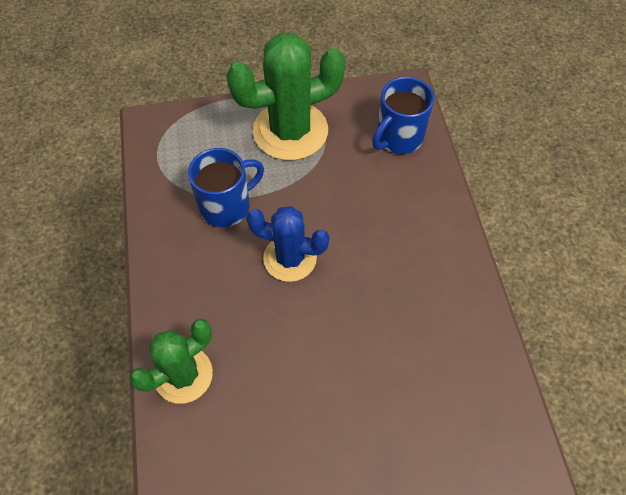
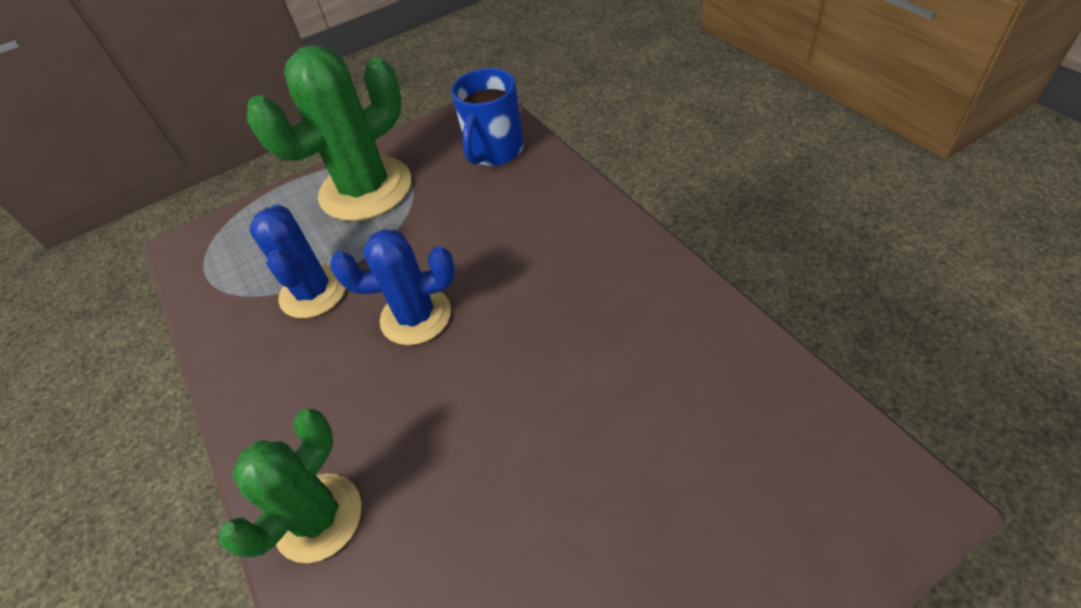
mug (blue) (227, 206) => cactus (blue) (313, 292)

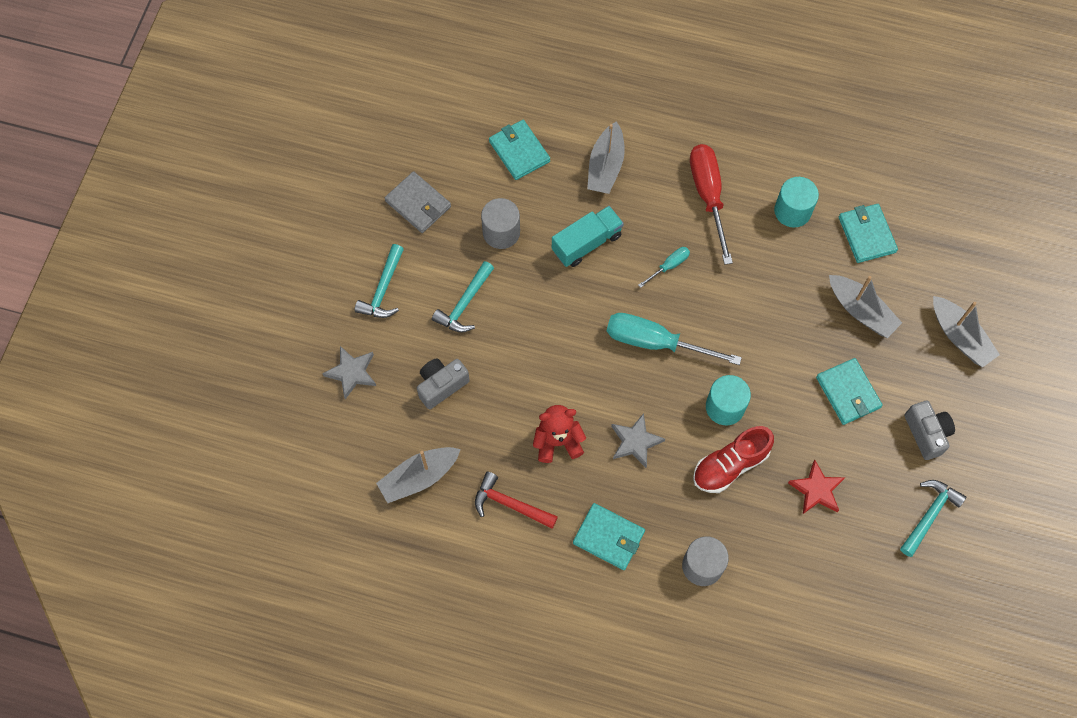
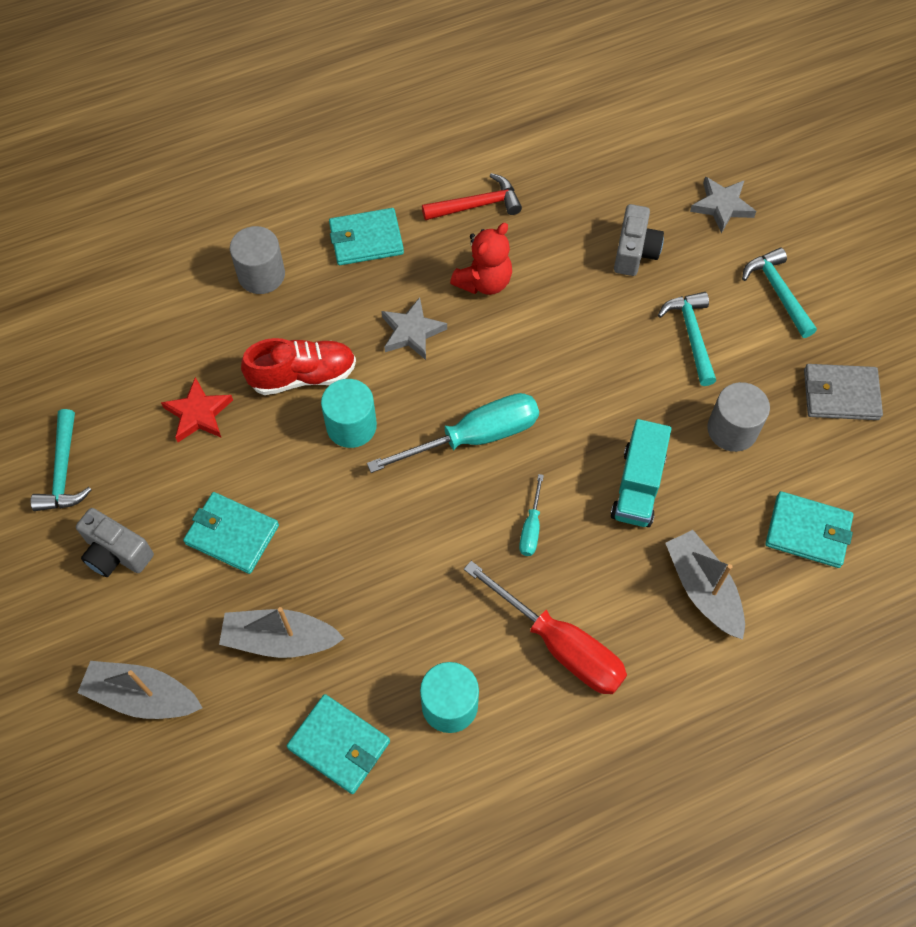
boat (grey) (419, 477) => nothing
shoe (red) (730, 465) => shoe (red) (303, 376), 60 degrees clockwise

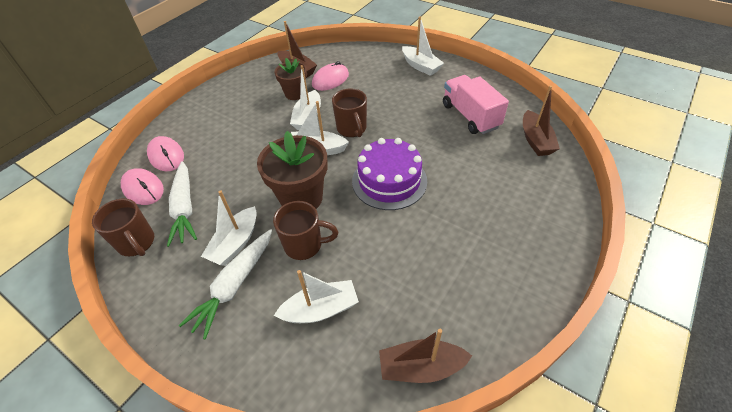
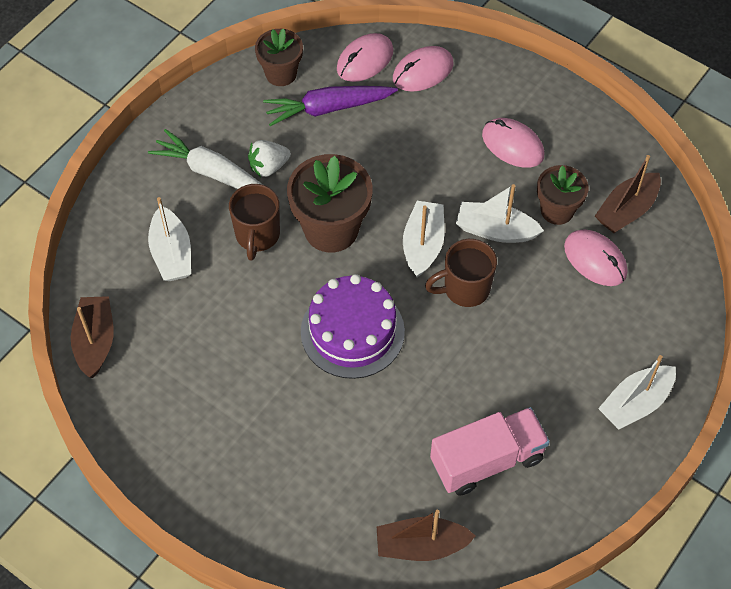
mug (brown) (137, 243) => flower pot (brown) (281, 74)
carrot (white) (185, 208) => carrot (purple) (328, 108)
boat (white) (235, 243) => strawberry (white) (268, 167)
nothing => mouse (pink) (512, 145)

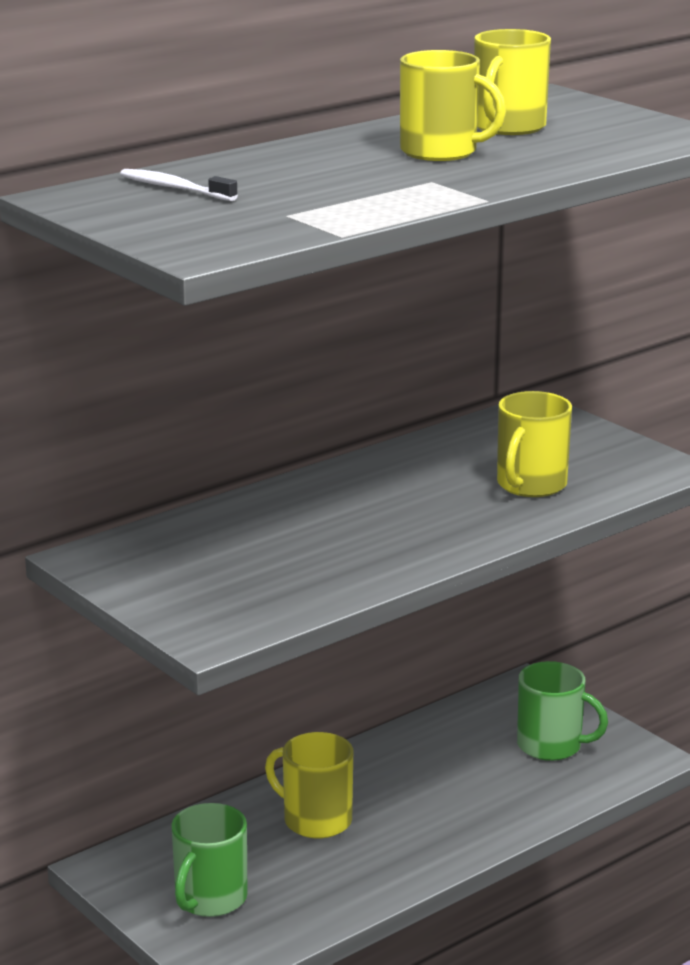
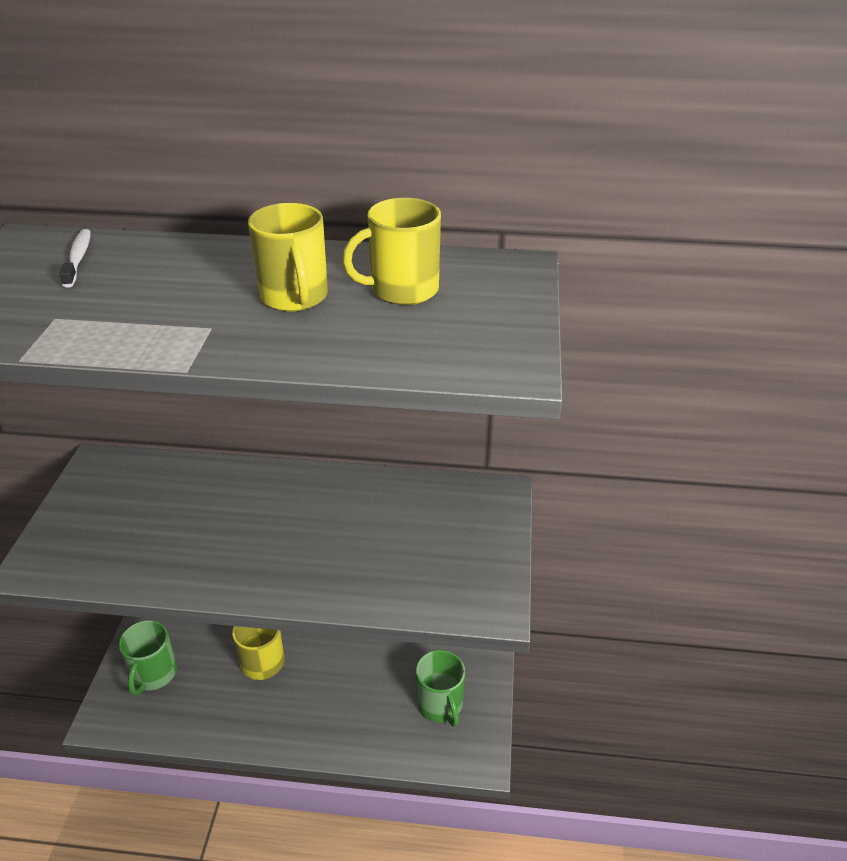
mug (green) (210, 899) => mug (green) (154, 673), 60 degrees counterclockwise
mug (yellow) (530, 485) => nothing

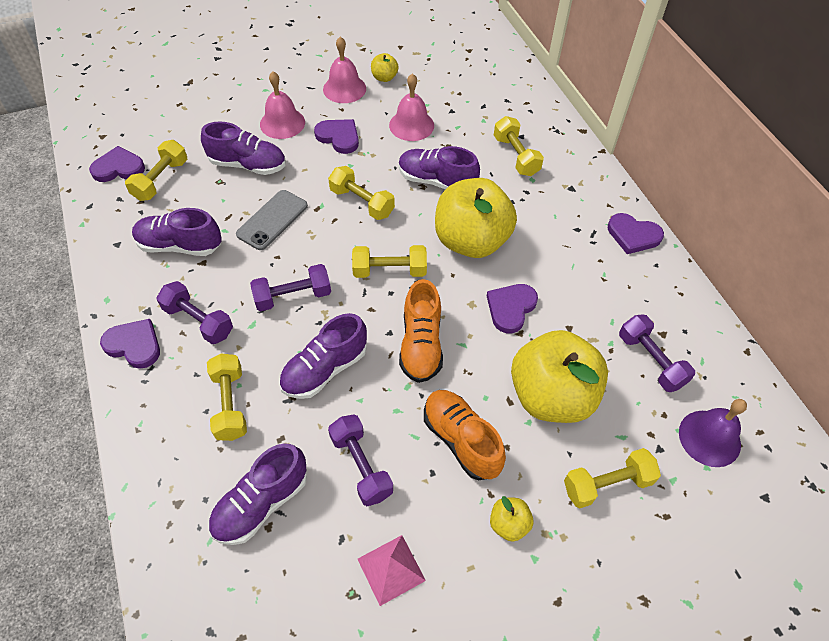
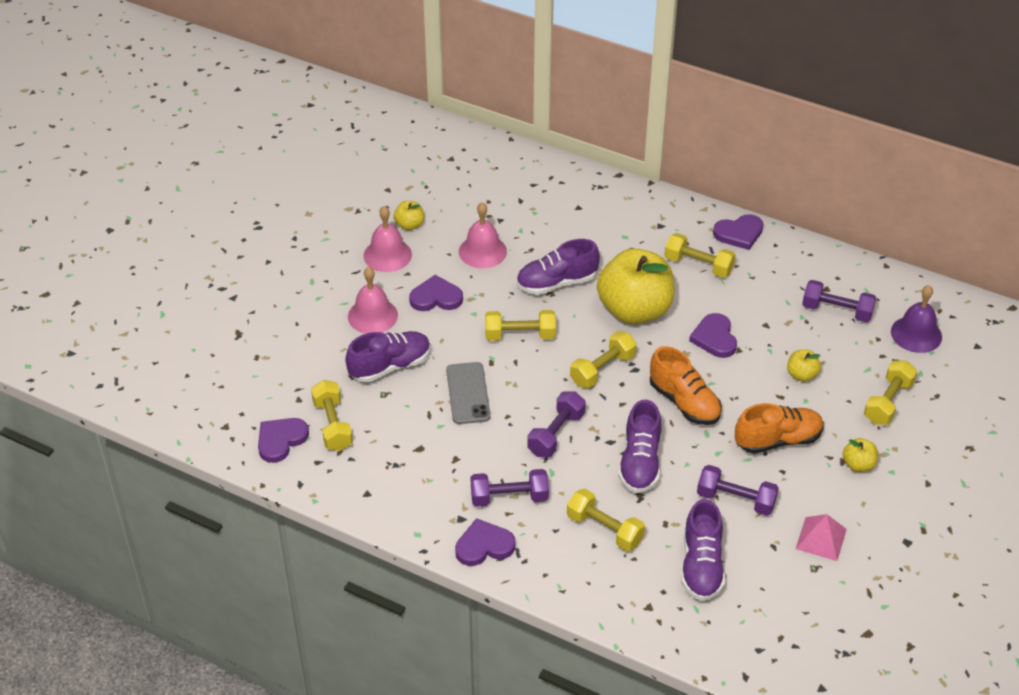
shoe (purple) (180, 245) => nothing
shoe (orange) (461, 440) => shoe (orange) (778, 440), 150 degrees clockwise
dumbbell (yellow) (516, 156) => dumbbell (yellow) (698, 265), move
apple (yellow) (551, 396) => apple (yellow) (801, 375), x0.42

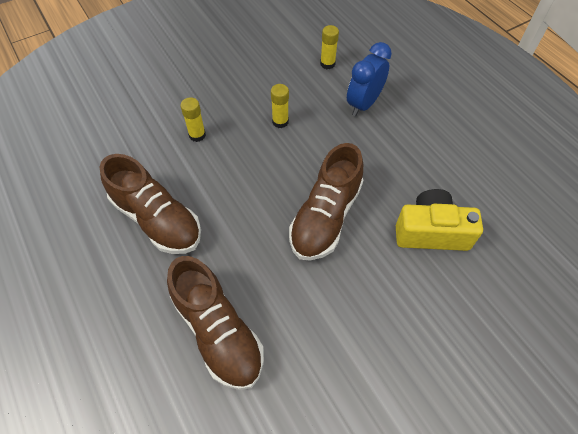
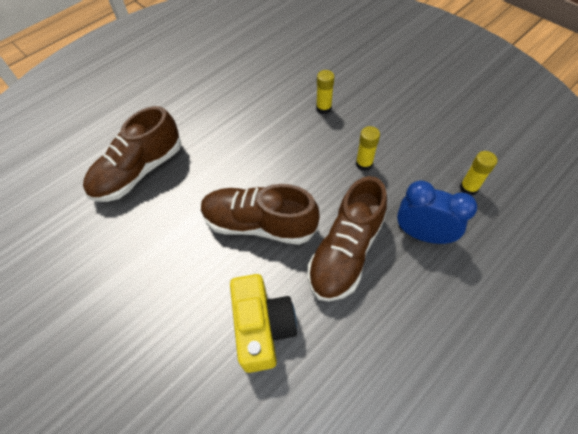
shoe (brown) (157, 219) => shoe (brown) (345, 252), move

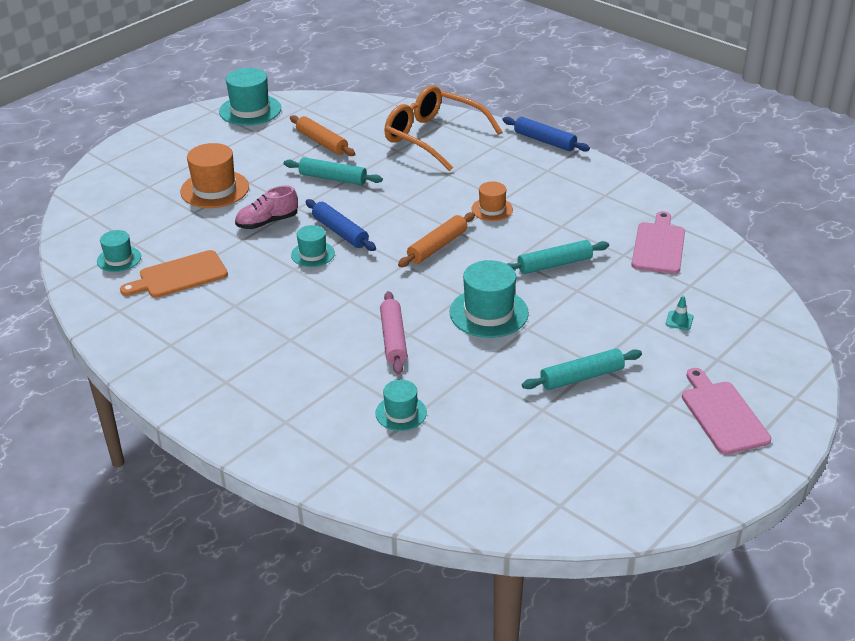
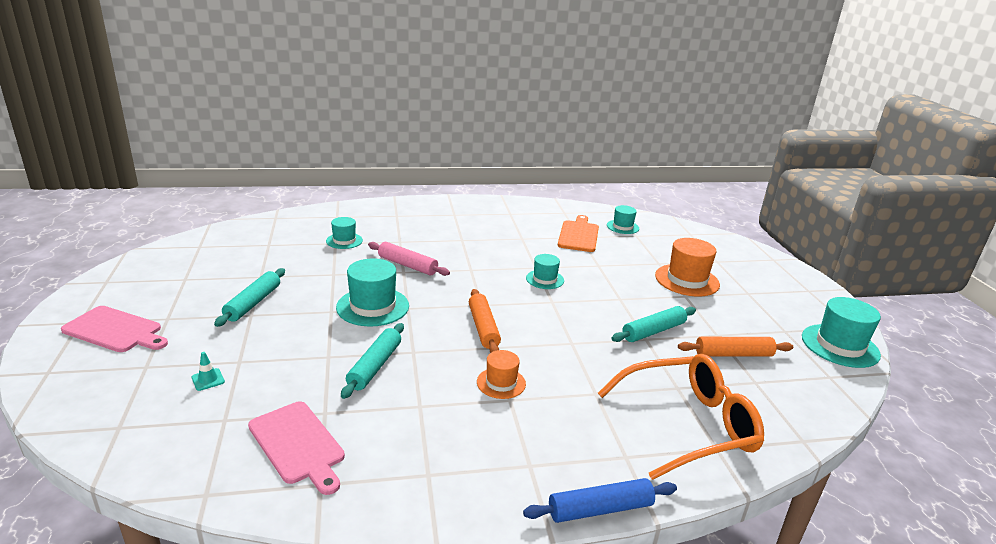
shoe (pink) (267, 222) => nothing
rolling pin (blue) (340, 232) => nothing

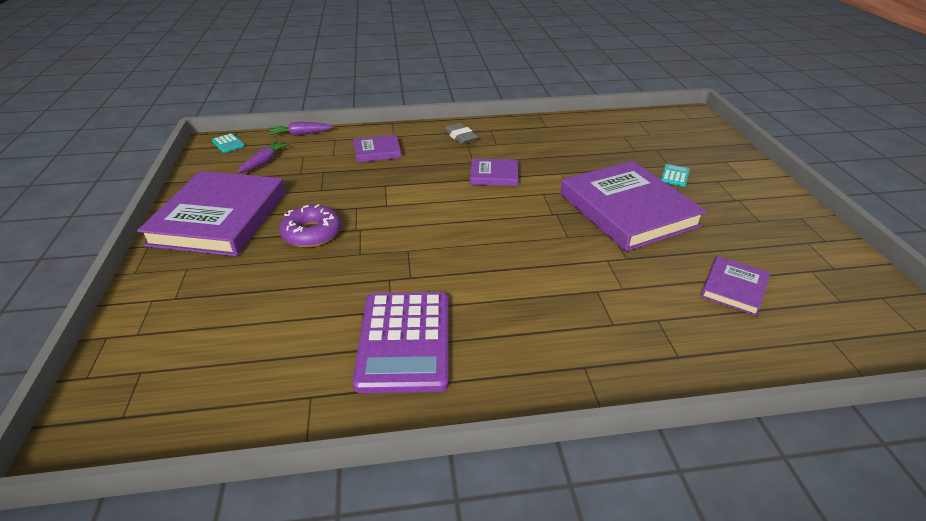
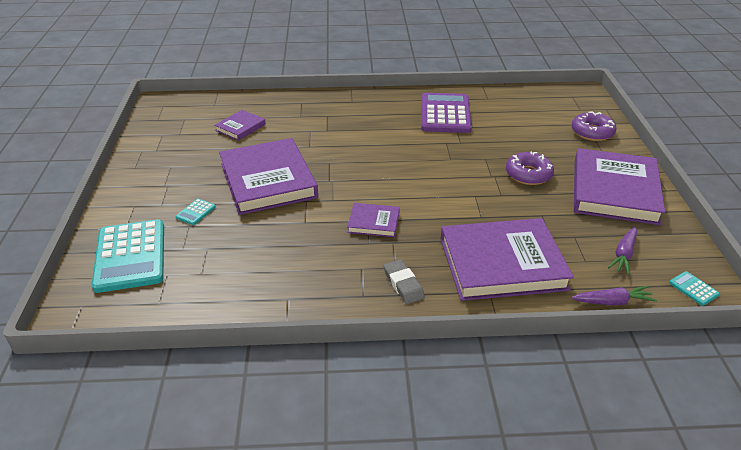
book (purple) (377, 151) => book (purple) (502, 264), x2.12
nothing => calculator (turquoise) (130, 256)
nothing => donut (purple) (592, 132)

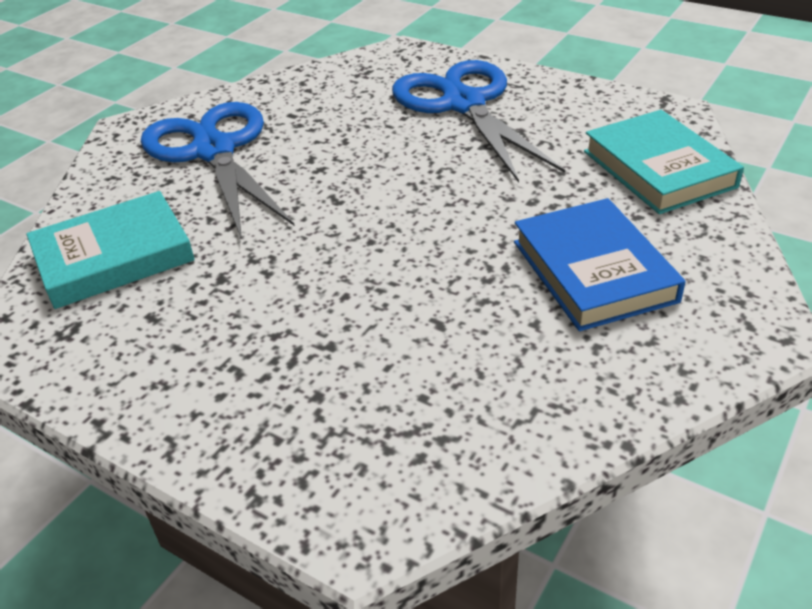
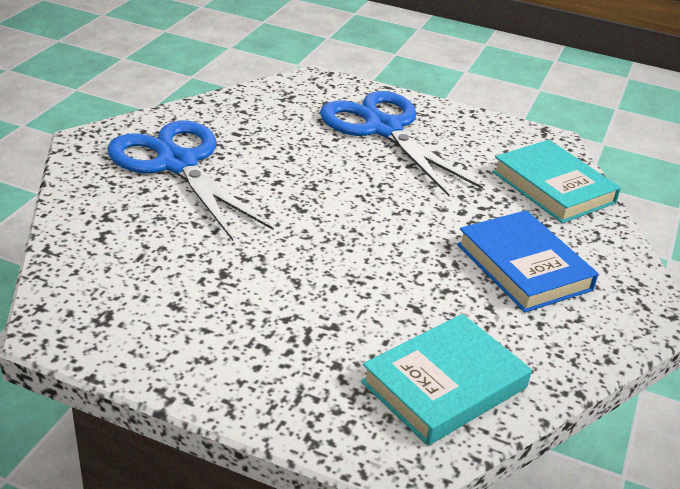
book (turquoise) (114, 257) => book (turquoise) (444, 385), move

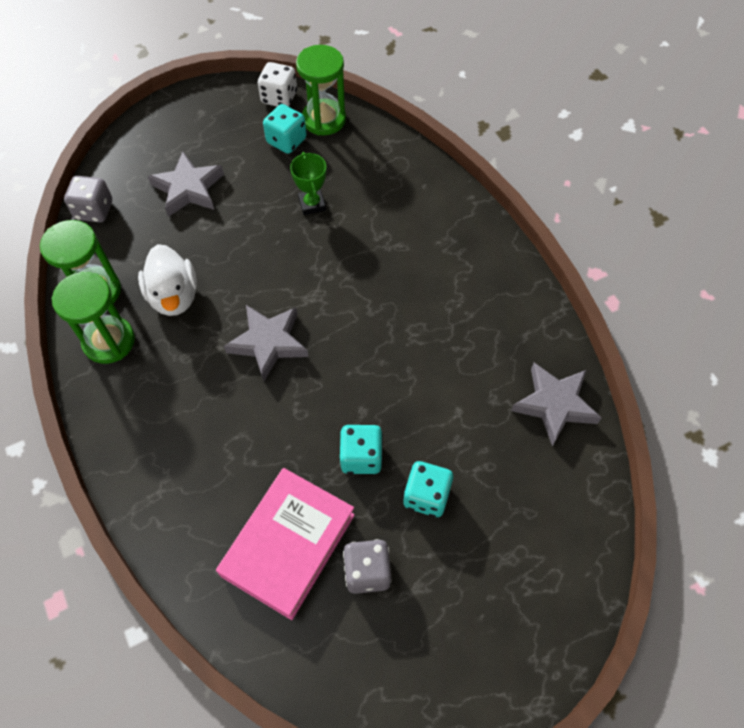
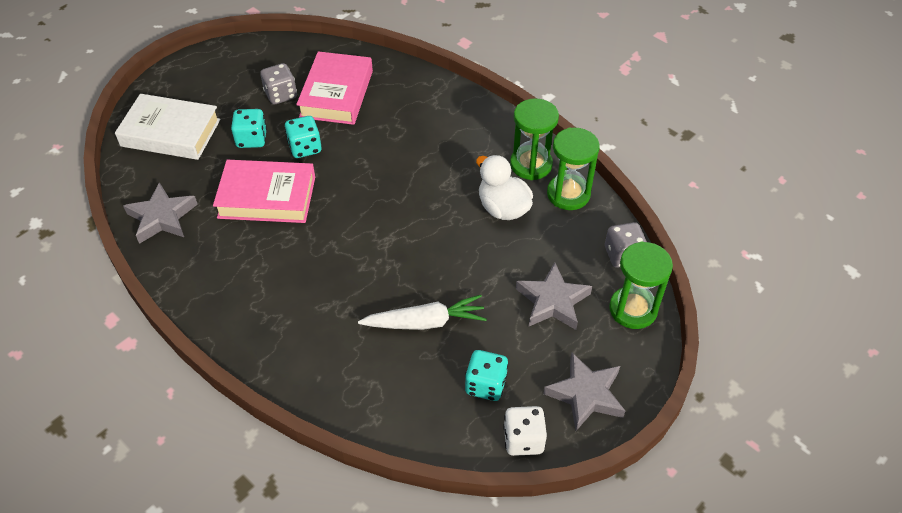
star (grey) (268, 343) => star (grey) (586, 394), move
trophy (green) (312, 204) => carrot (white) (425, 322)
hourglass (green) (324, 119) => hourglass (green) (633, 309), move
nothing => book (white) (170, 133)
nothing => book (pink) (267, 197)

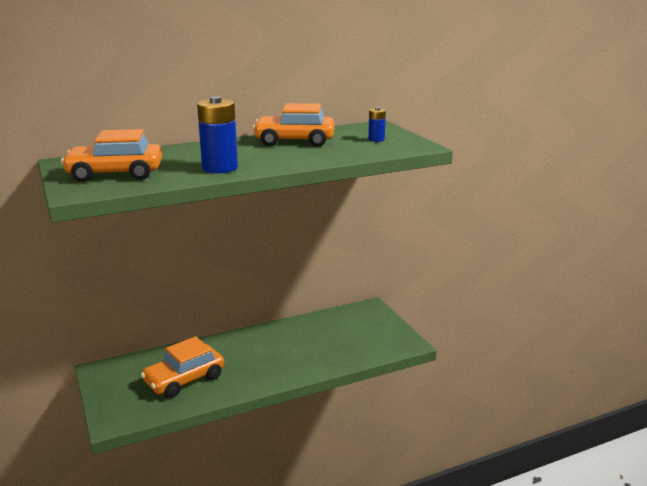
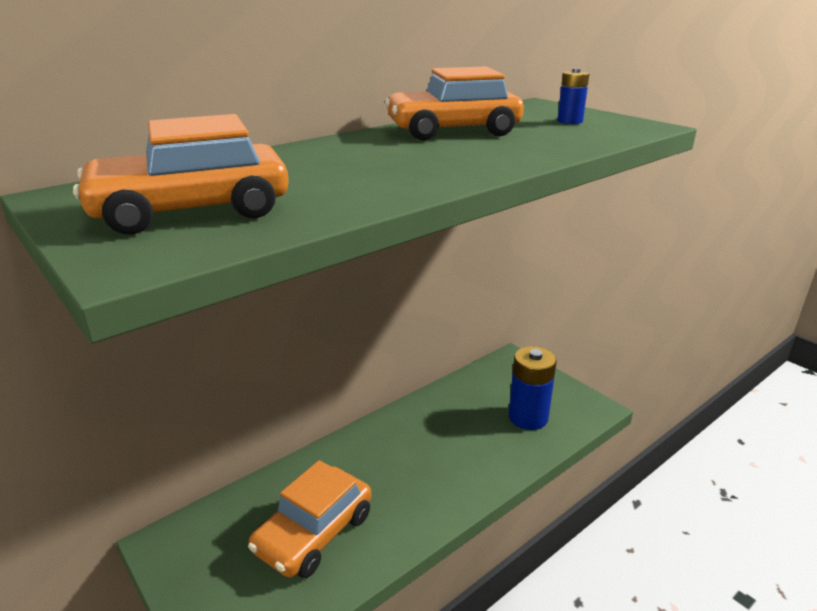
battery (blue) (220, 168) => battery (blue) (528, 417), move

